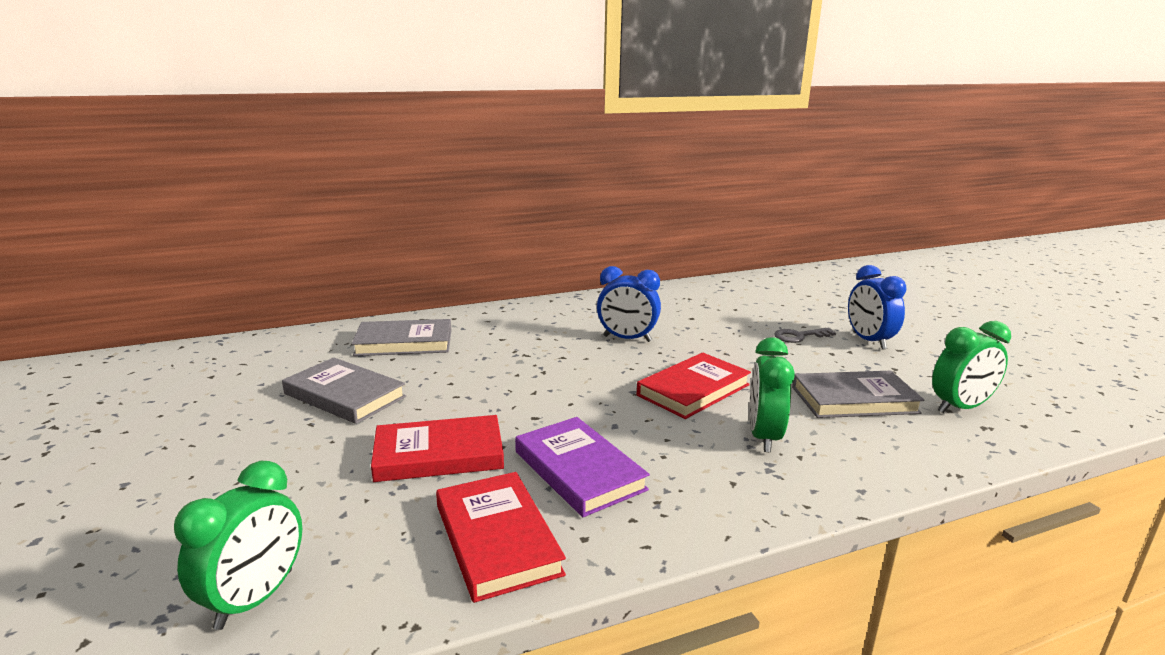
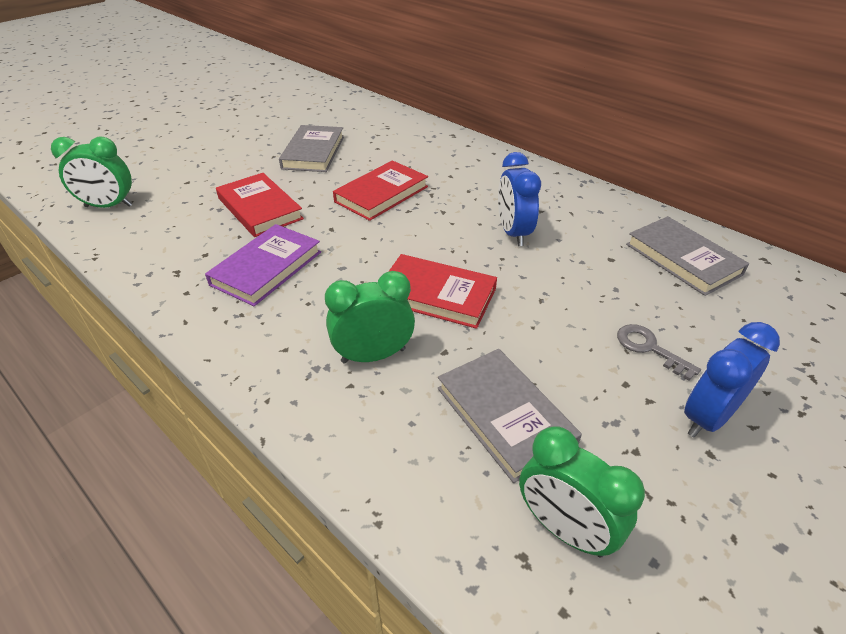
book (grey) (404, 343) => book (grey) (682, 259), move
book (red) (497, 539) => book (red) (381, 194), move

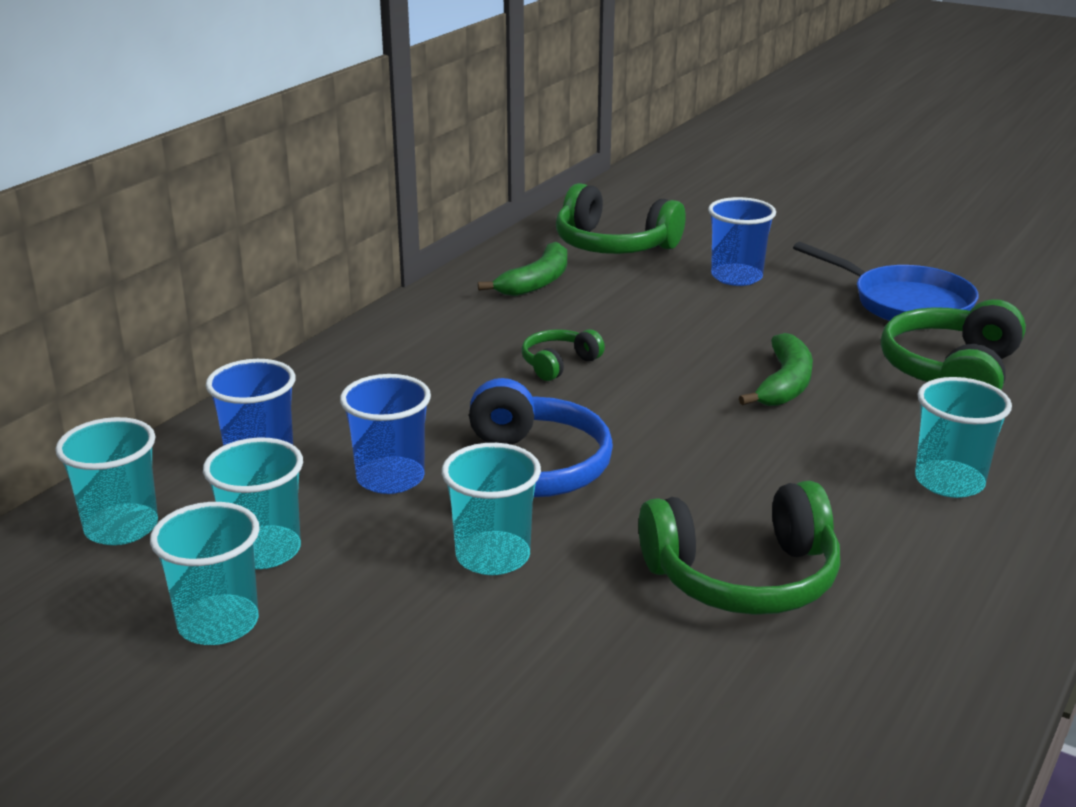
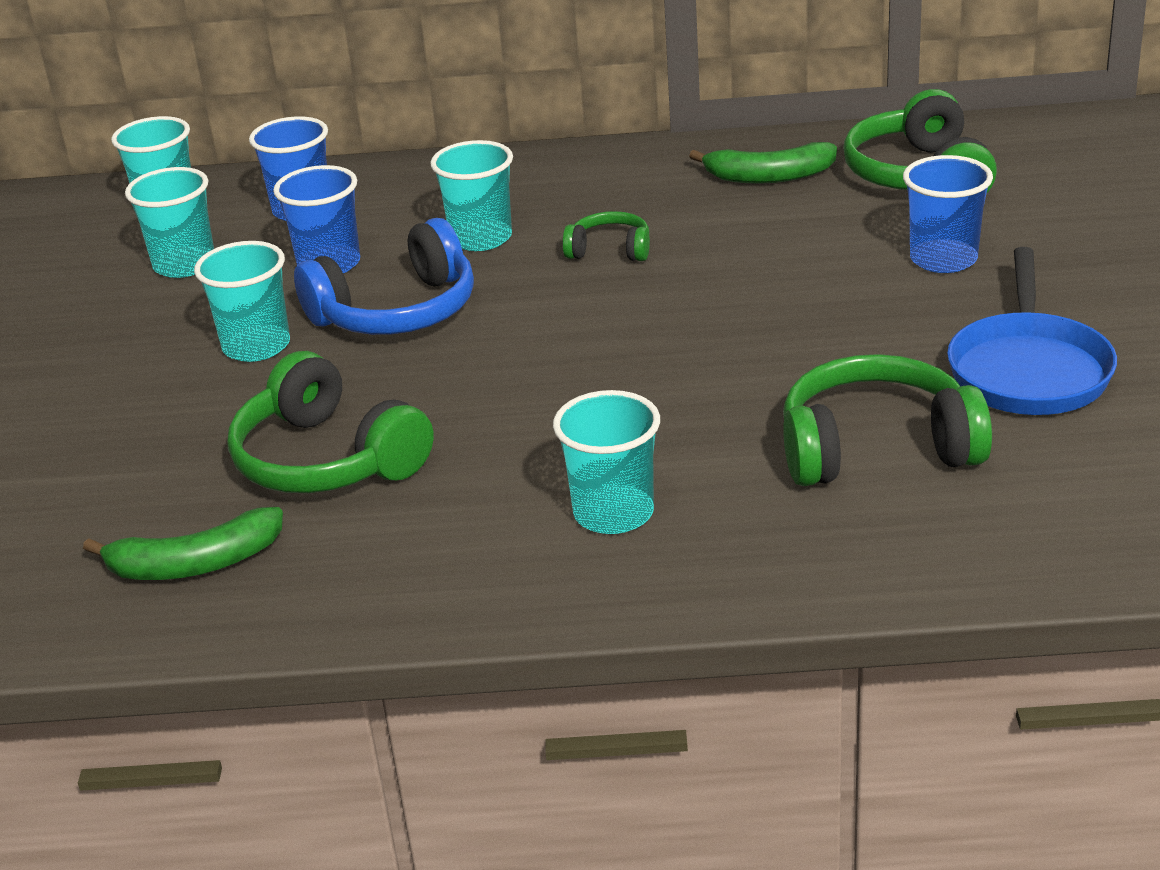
cup (turquoise) (218, 623) => cup (turquoise) (481, 238), move
banana (green) (784, 384) => banana (green) (195, 564), move

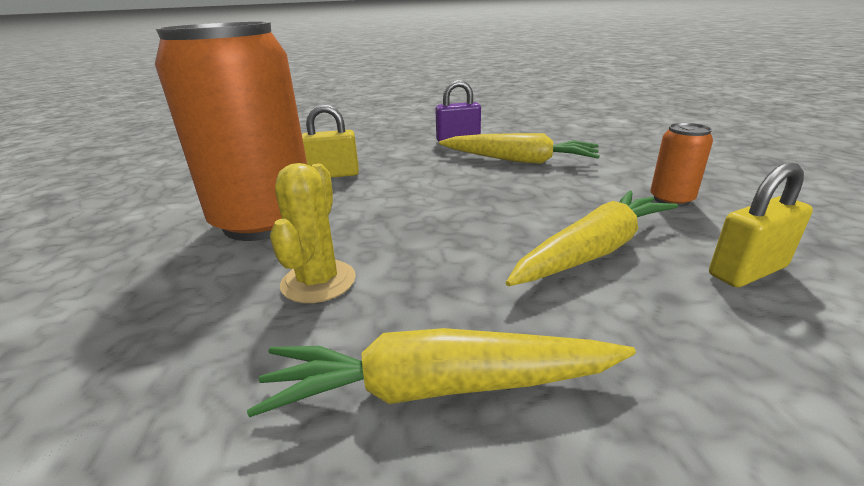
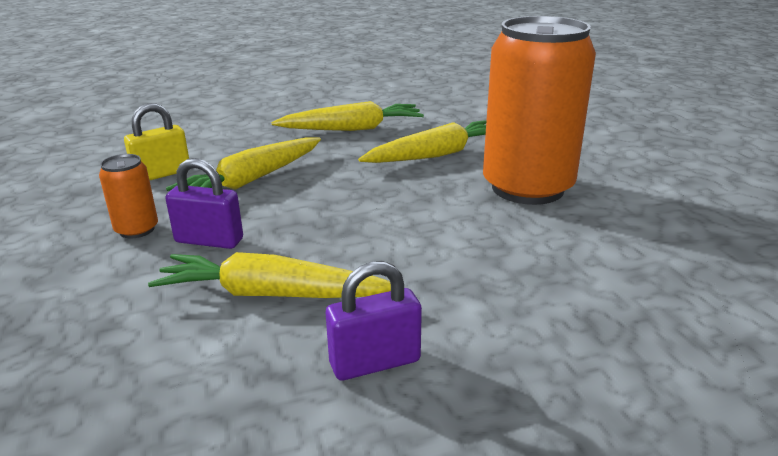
cactus (yellow) (318, 281) => carrot (yellow) (436, 155)
padlock (yellow) (333, 175) => nothing
nothing => padlock (purple) (209, 241)

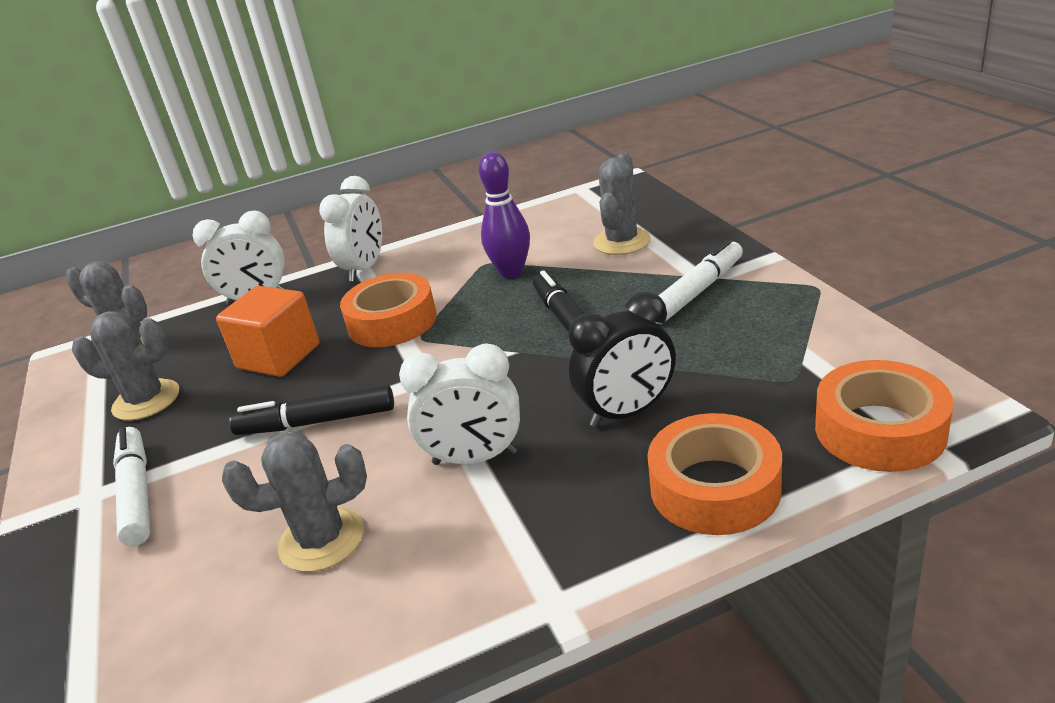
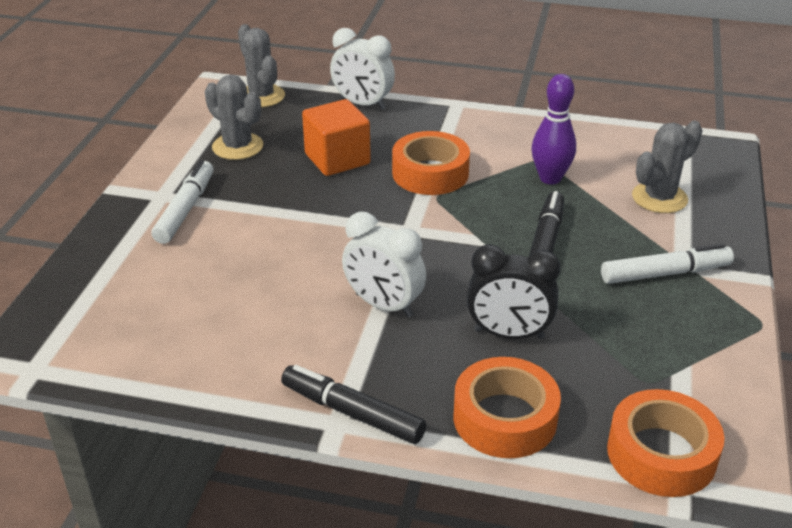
cactus (grey) (322, 540) => nothing
marker (black) (317, 422) => marker (black) (352, 413), move
clock (white) (364, 268) => nothing

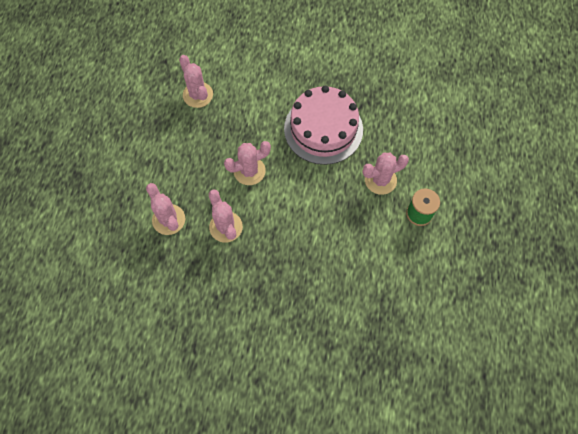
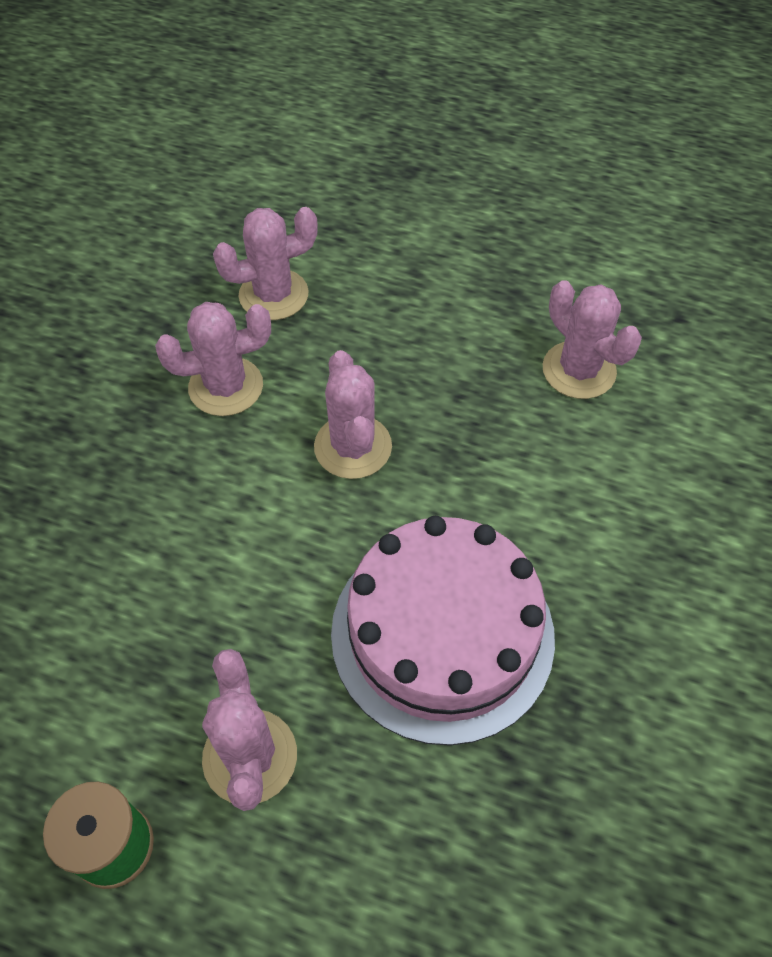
cactus (pink) (198, 95) => cactus (pink) (579, 370), 75 degrees clockwise

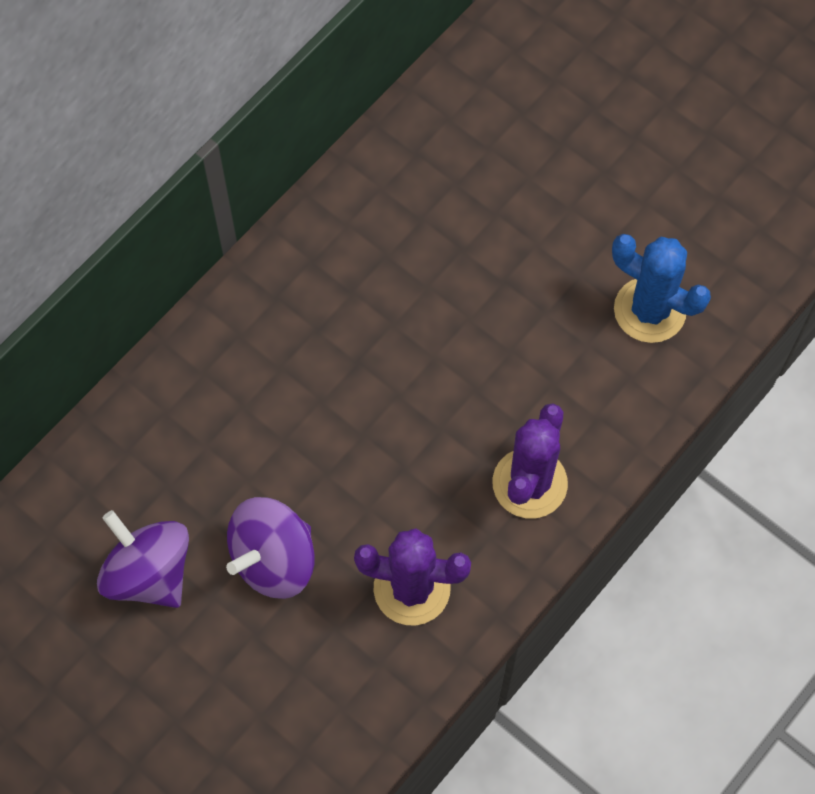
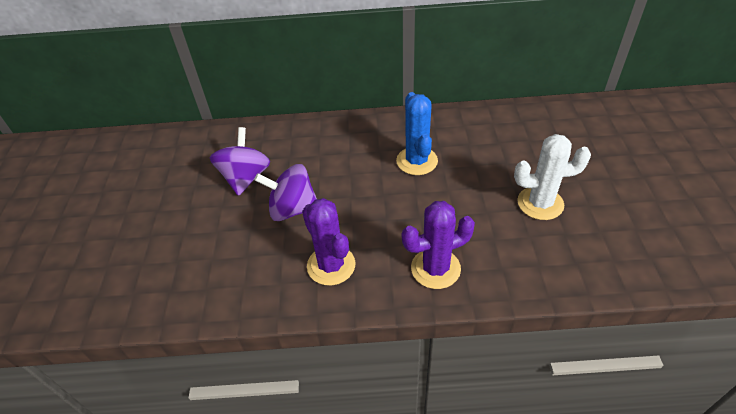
cactus (blue) (649, 310) => cactus (blue) (417, 161), move
nothing => cactus (white) (540, 203)

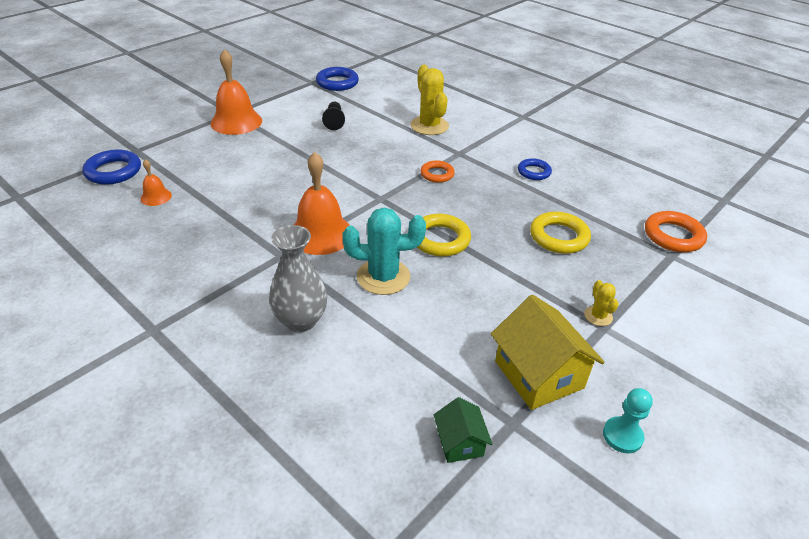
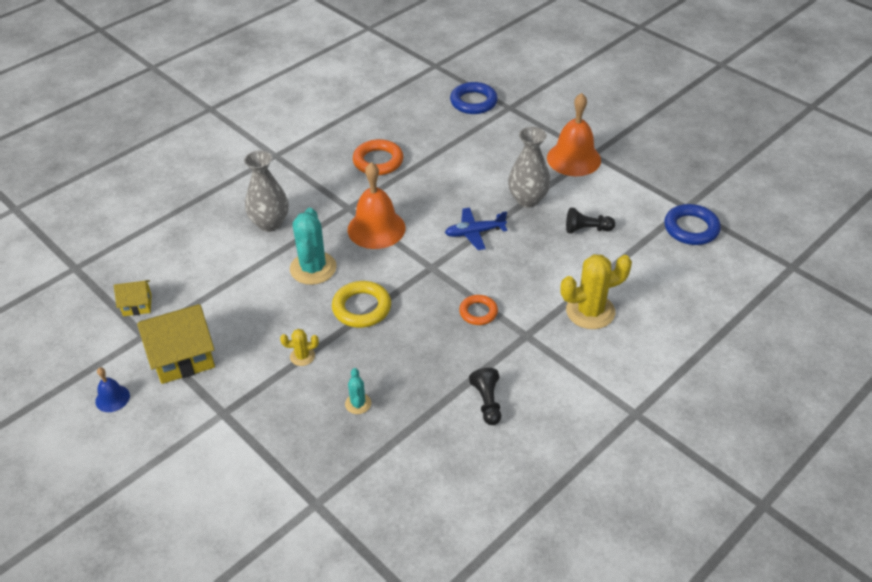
bell (orange) (156, 197) => nothing
house (green) (460, 442) => house (yellow) (137, 305)
ring (blue) (534, 172) => pawn (black) (487, 402)
ring (yellow) (559, 237) => cactus (turquoise) (358, 404)
cactus (yellow) (598, 316) => cactus (yellow) (302, 356), move
pawn (turquoise) (622, 436) => bell (blue) (112, 398)
ring (orange) (673, 236) => ring (orange) (378, 161), move
nothing => plane (blue) (474, 233)
nothing => vase (grey) (527, 199)

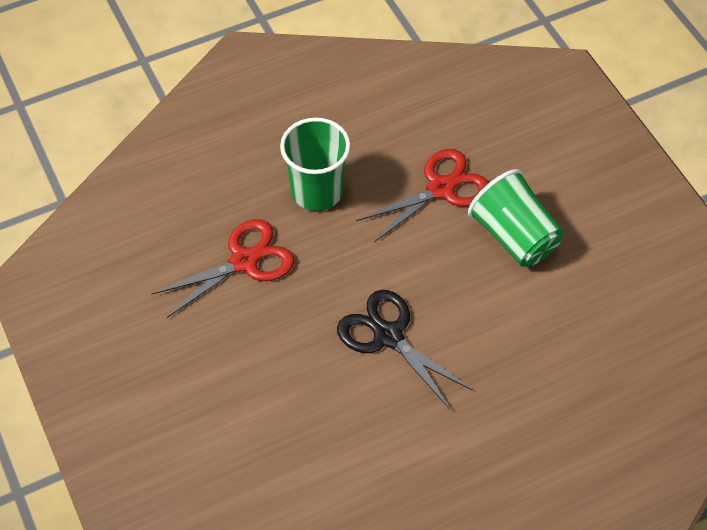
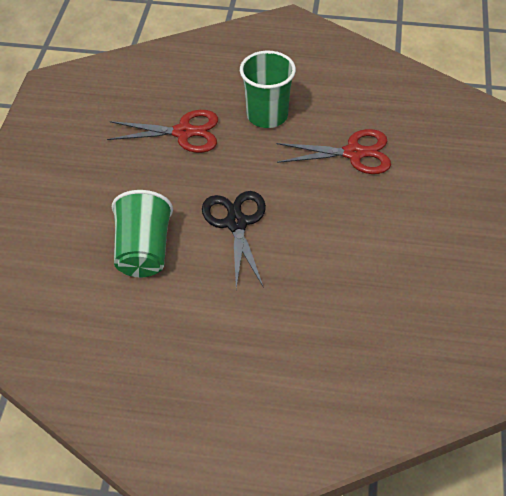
cup (green) (514, 237) => cup (green) (144, 251), move

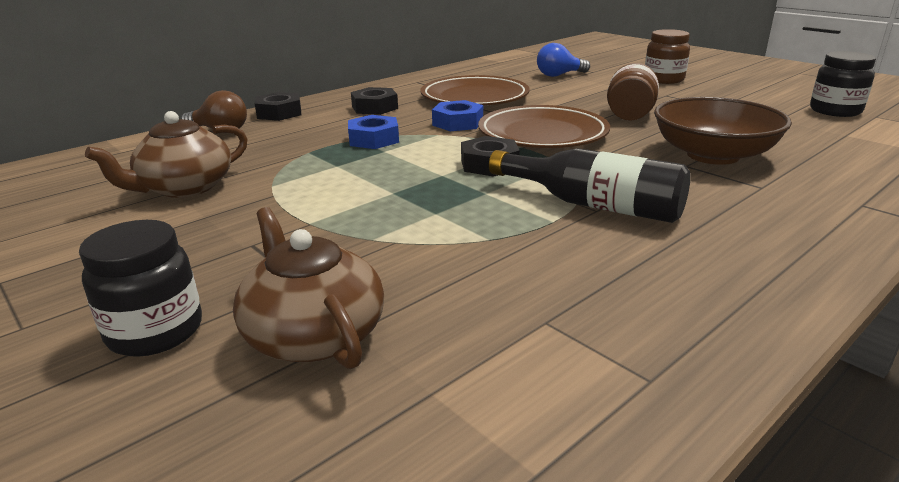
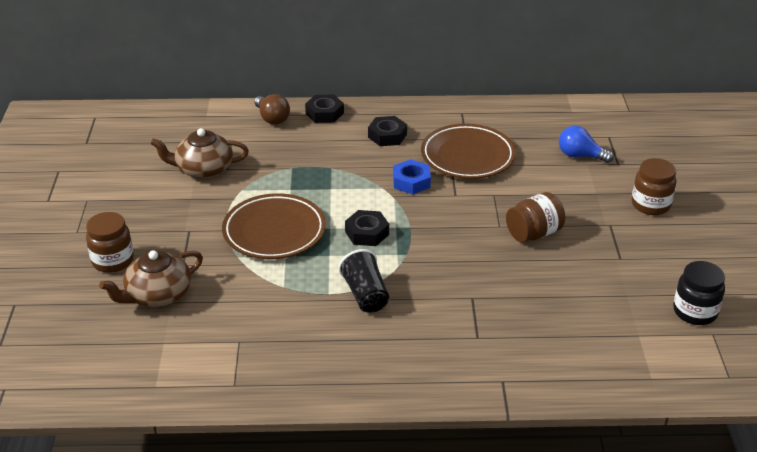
jar (black) (155, 331) => jar (brown) (113, 261)
teapot (brown) (314, 334) => teapot (brown) (158, 295), 135 degrees counterclockwise
nut (blue) (373, 139) => nothing
plate (brown) (542, 134) => plate (brown) (274, 231), move
bottle (black) (593, 205) => cup (black) (365, 295)
bowl (brown) (712, 155) => nothing

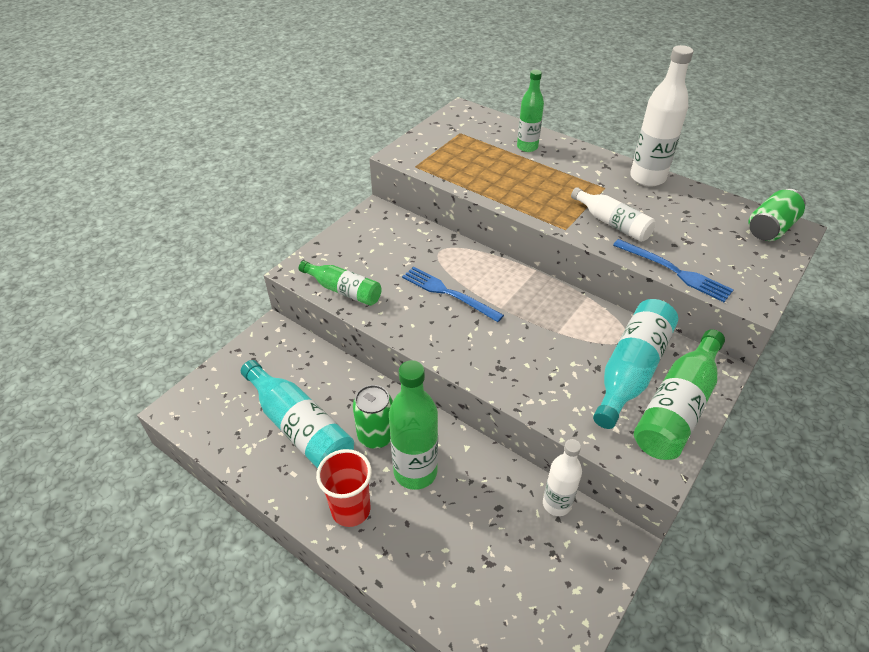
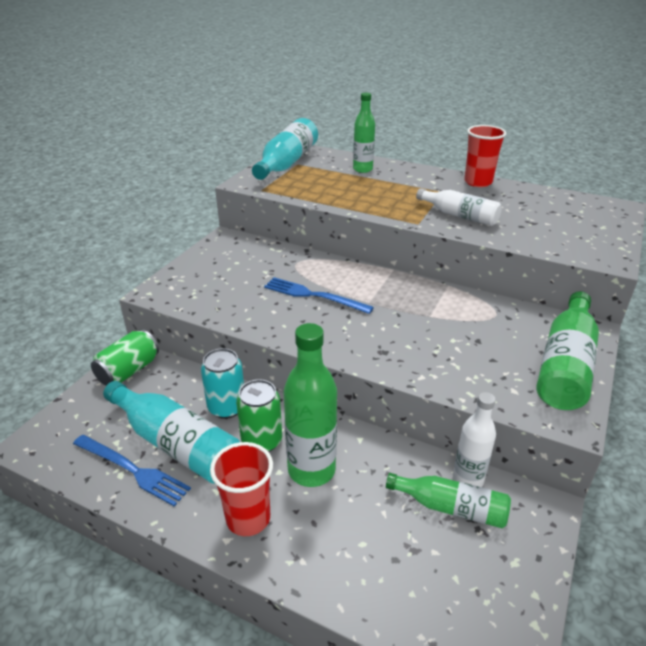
bottle (green) (344, 290) => bottle (green) (451, 507), move
bottle (turquoise) (631, 370) => bottle (turquoise) (287, 163), move
fork (blue) (674, 271) => fork (blue) (132, 470), move
bottle (white) (647, 178) => cup (red) (478, 182)
can (green) (770, 228) => can (green) (129, 371), move
nothing => can (turquoise) (227, 407)

